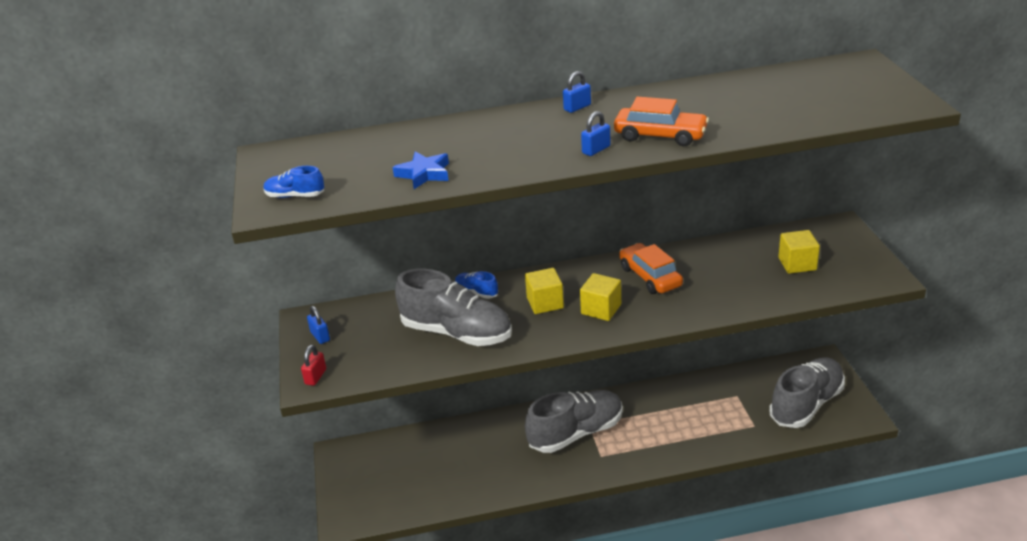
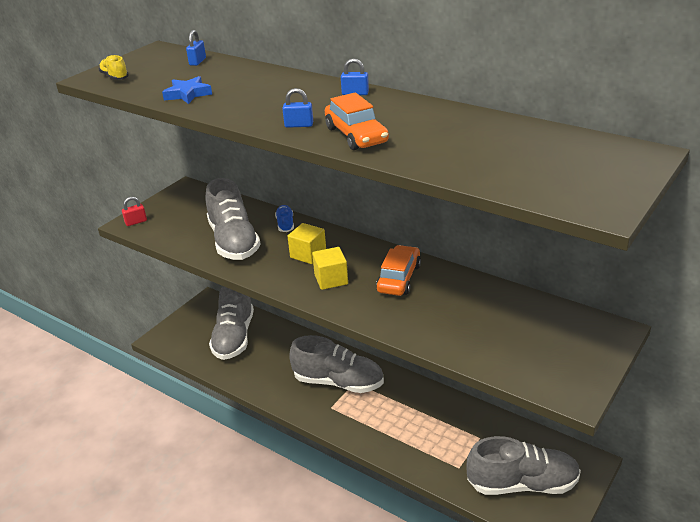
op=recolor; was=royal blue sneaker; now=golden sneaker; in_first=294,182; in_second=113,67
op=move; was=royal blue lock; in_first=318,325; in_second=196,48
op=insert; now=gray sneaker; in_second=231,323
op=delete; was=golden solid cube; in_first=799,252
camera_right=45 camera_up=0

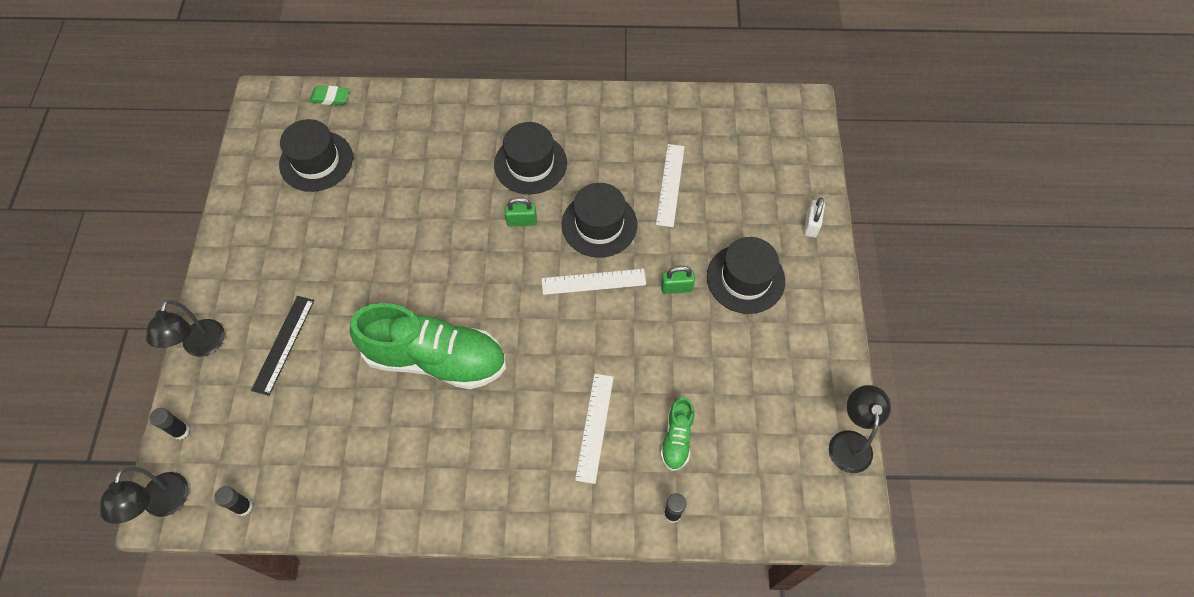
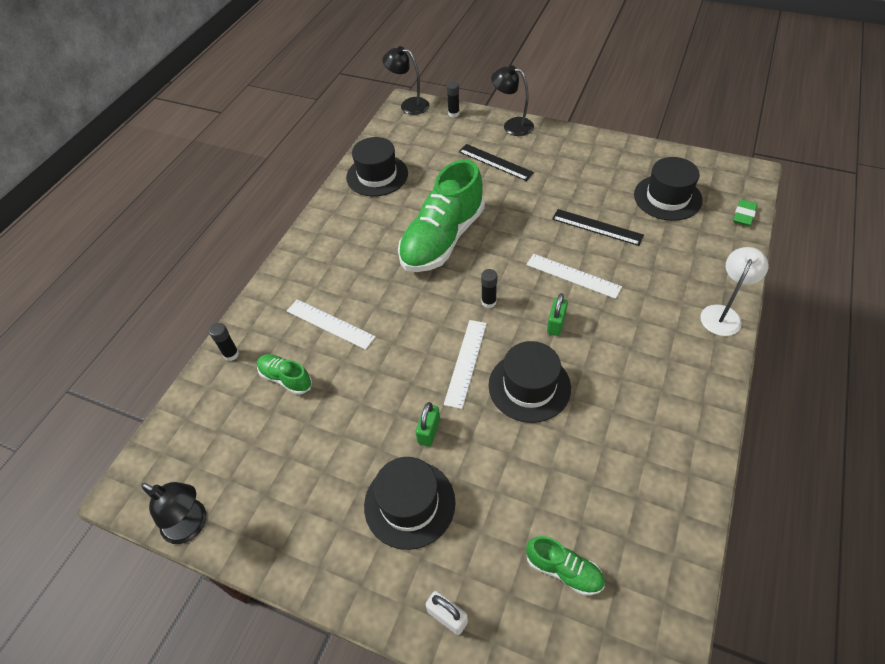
op=move; was=black top hat; in_first=530,158; in_second=377,166
op=move; was=black glue stick; in_first=233,501; in_second=489,288
op=insert; now=emerald sneaker; in_second=565,565
op=move; was=pure white ruler; in_first=670,185; in_second=574,276
op=insert; now=black ruler; in_second=598,227
op=insert; now=pure white reading lamp; in_second=734,291
camera_right=115 camera_up=-10

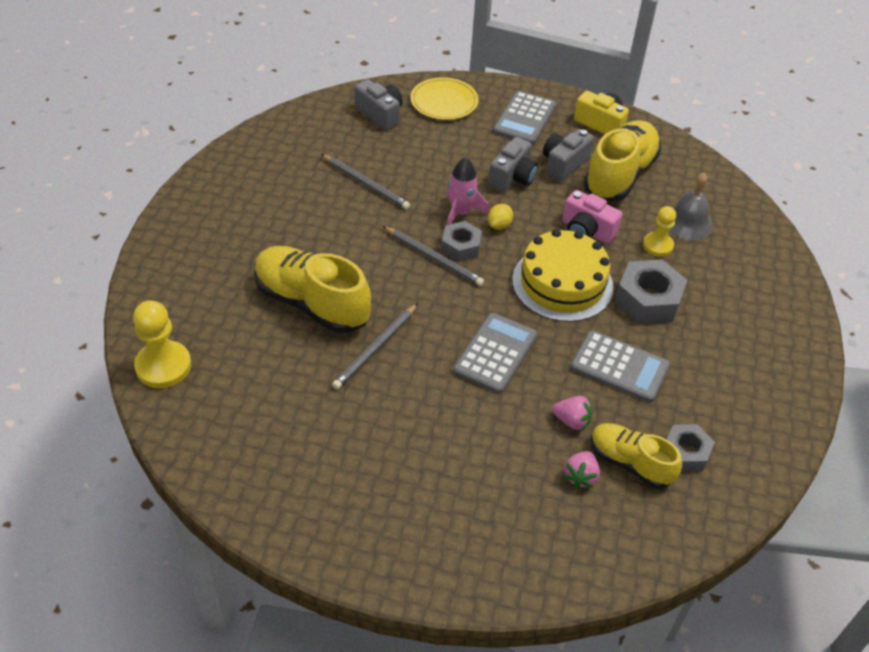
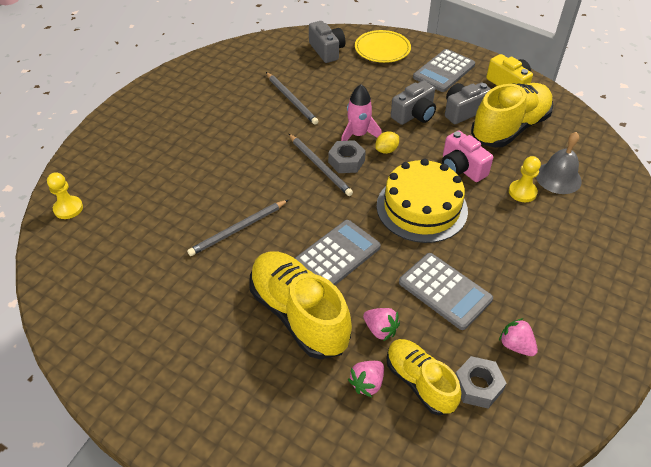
op=resize; was=golden chess pawn; in_first=162,344; in_second=65,195; ratio=0.63
op=move; was=golden sneaker; in_first=312,289; in_second=300,305
op=insert; now=rosy toy strawberry; in_second=518,337
op=delete; was=gray hexagon nut; in_first=651,292
camera_right=20 camera_up=0

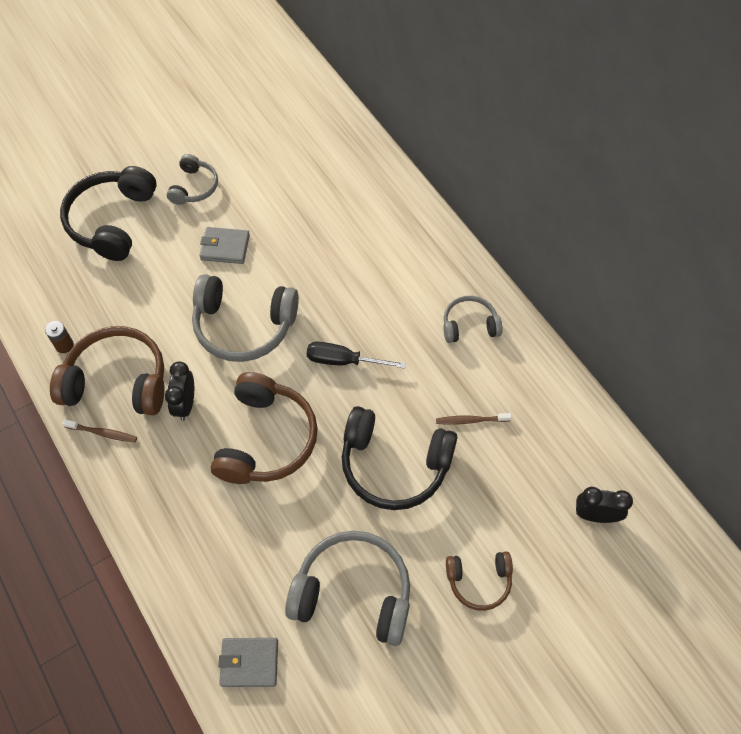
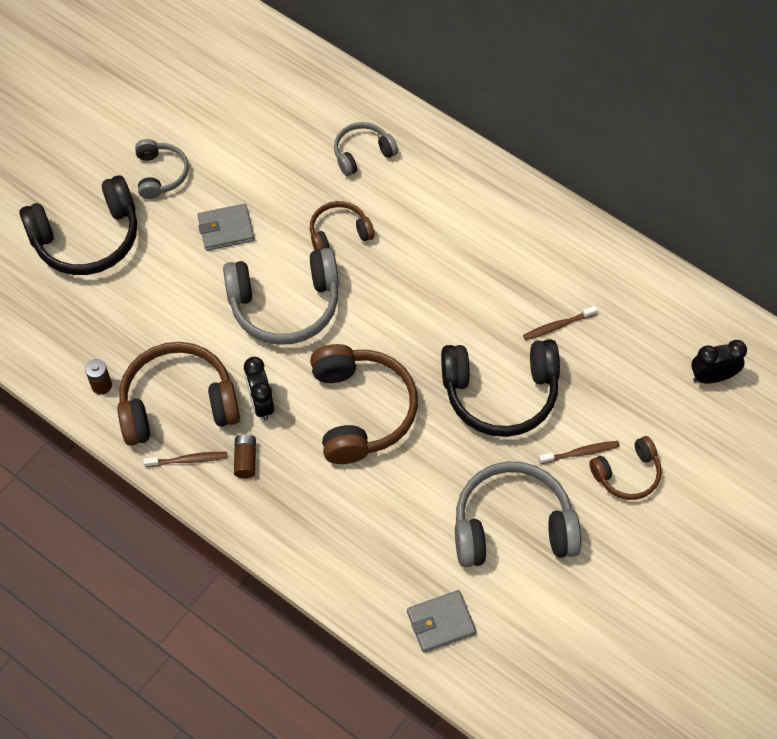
op=rotate; was=black over-ear headphones; in_first=108,213; in_second=78,225; clockwise=-105
op=insert; now=brown power cell; in_second=245,456
op=insert; now=brown over-ear headphones; in_second=342,225
op=move; was=gray over-ear headphones; in_first=472,319; in_second=366,149
op=insert; now=brown dental brush; in_second=579,452
op=delete; was=black flat screwdriver; in_first=356,355
camera_right=-20 camera_up=0

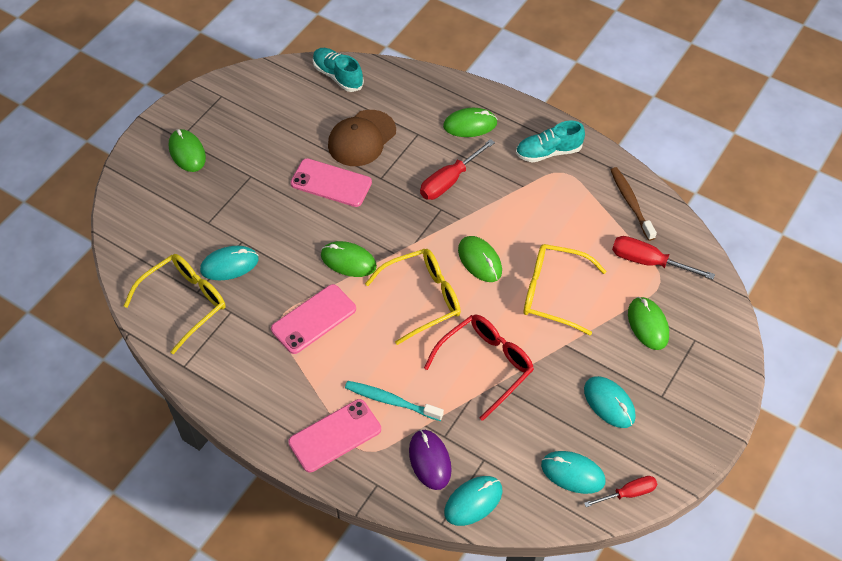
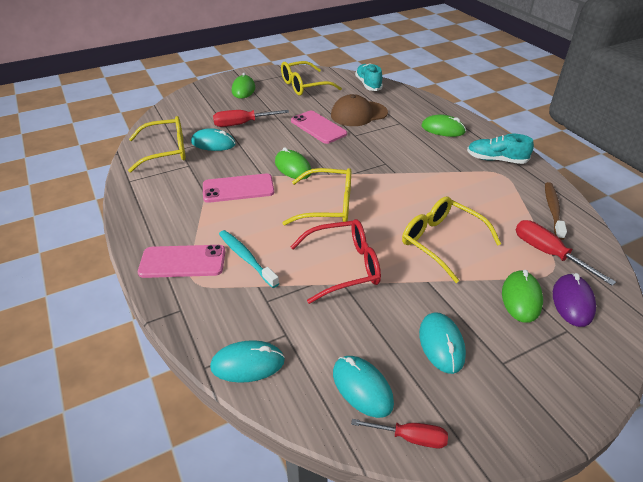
op=move; was=crimson flat screwdriver; in_first=457,169; in_second=251,118
op=insert; now=golden eyeglasses; in_second=311,78
op=move; was=purple computer mouse; in_first=430,460; in_second=574,300
op=delete; was=emerald computer mouse; in_first=480,259
camera_right=30 camera_up=-15

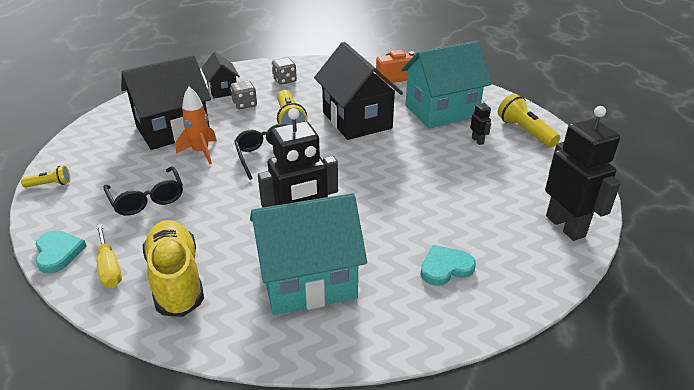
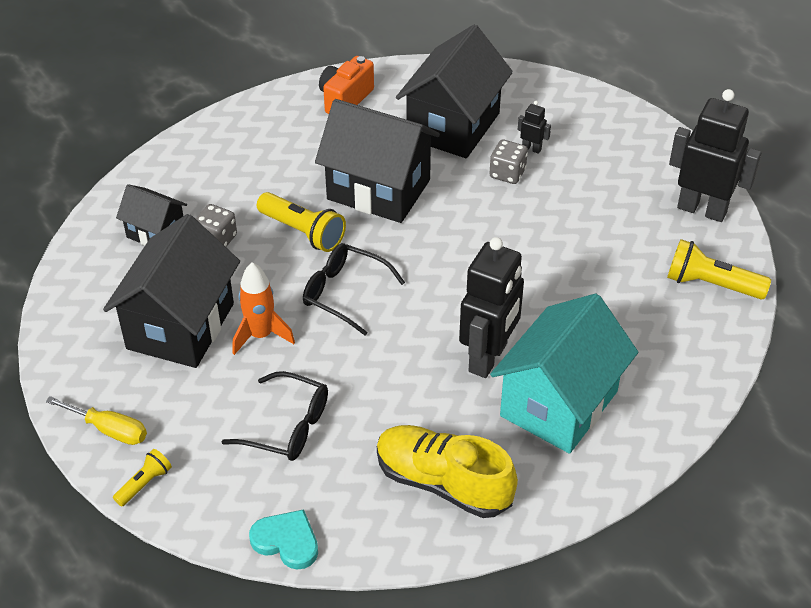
op=move; was=golden flat screwdriver; in_first=109,256; in_second=96,420
op=recolor; was=teal toy house; now=black toy house; in_first=446,84; in_second=454,91
op=move; was=gray game die; in_first=284,71; in_second=508,162
op=move; was=golden torch; in_first=529,120; in_second=719,269
op=delete; was=teal heart; in_first=448,265
camera_right=-40 camera_up=10

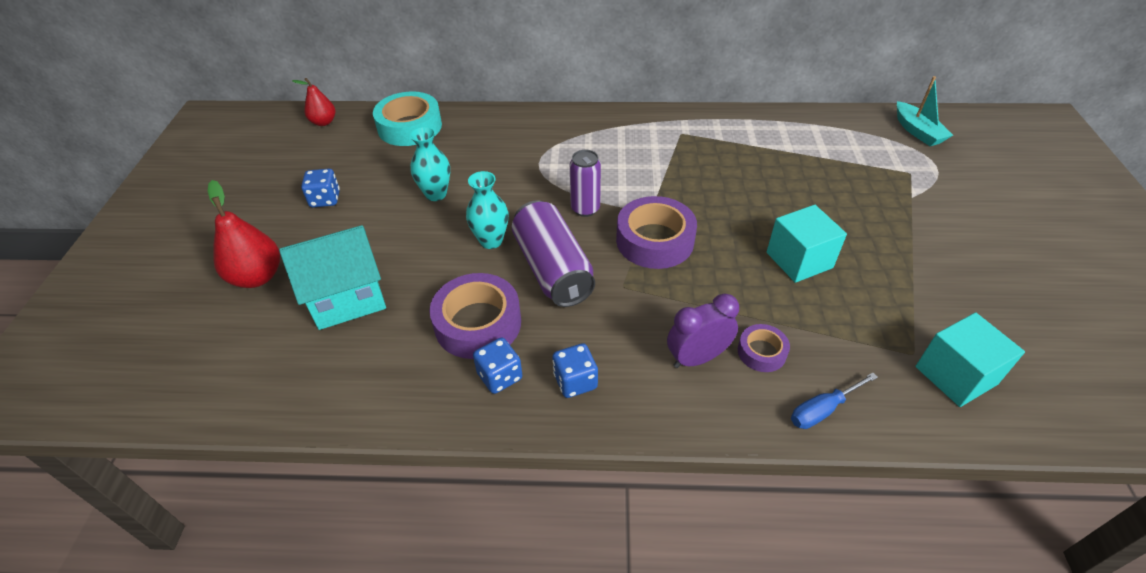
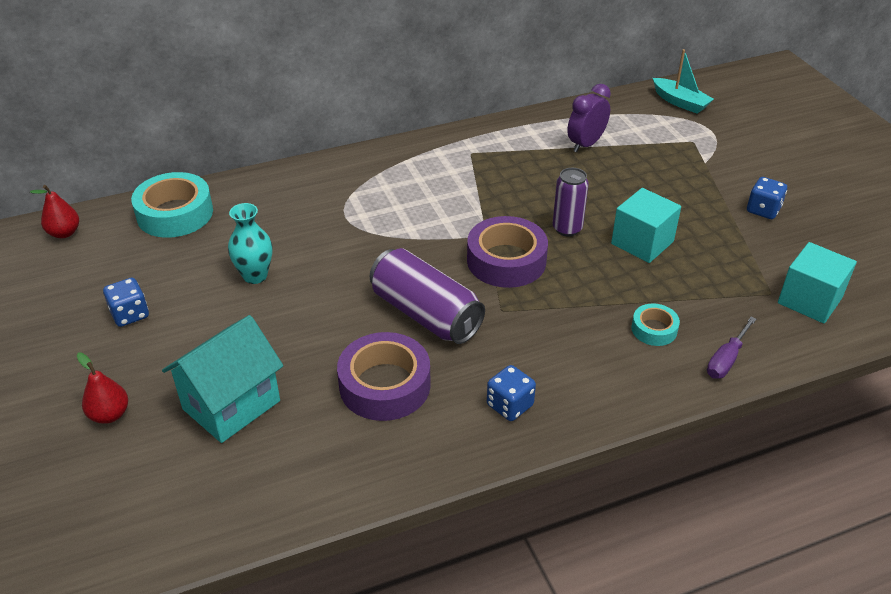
op=resize; was=crimson toy pear; in_first=244,234; in_second=102,388; ratio=0.63
op=move; was=purple soda can; in_first=585,183; in_second=571,202
op=move; was=purple clock; in_first=703,331; in_second=589,118
op=recolor; was=purple roll of tape; now=teal roll of tape; in_first=764,348; in_second=655,324
op=recolor; was=royal blue flat screwdriver; now=purple flat screwdriver; in_first=834,401; in_second=731,348
op=move; was=royal blue game die; in_first=497,365; in_second=767,198
op=delete; was=teal vase; in_first=487,210
camera_right=-25 camera_up=-5

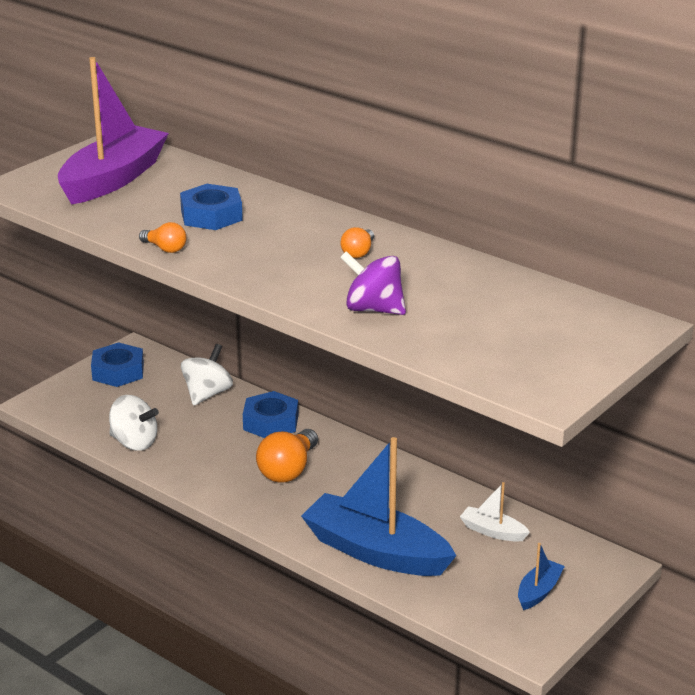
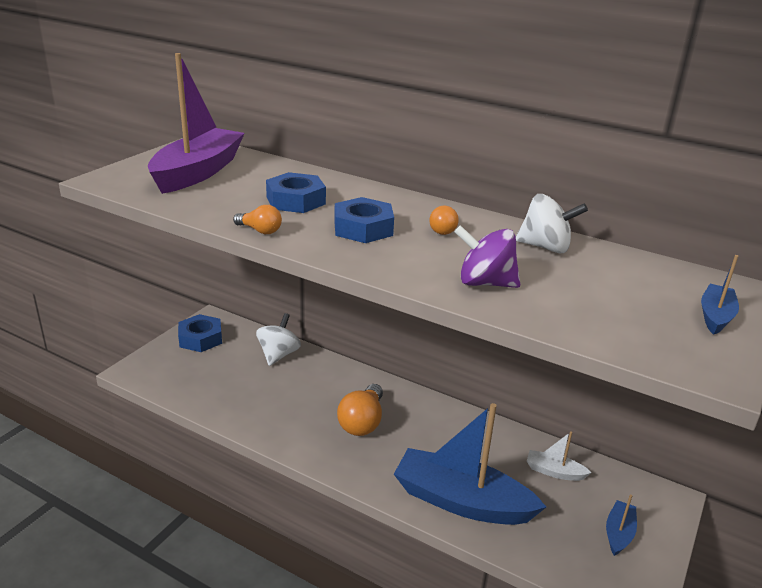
op=move; was=royal blue hexagon nut; in_first=270,414; in_second=364,220
op=move; was=pure white toy top; in_first=134,422; in_second=552,223
op=insert; now=royal blue sailboat; in_second=720,295
camera_right=-10 camera_up=0

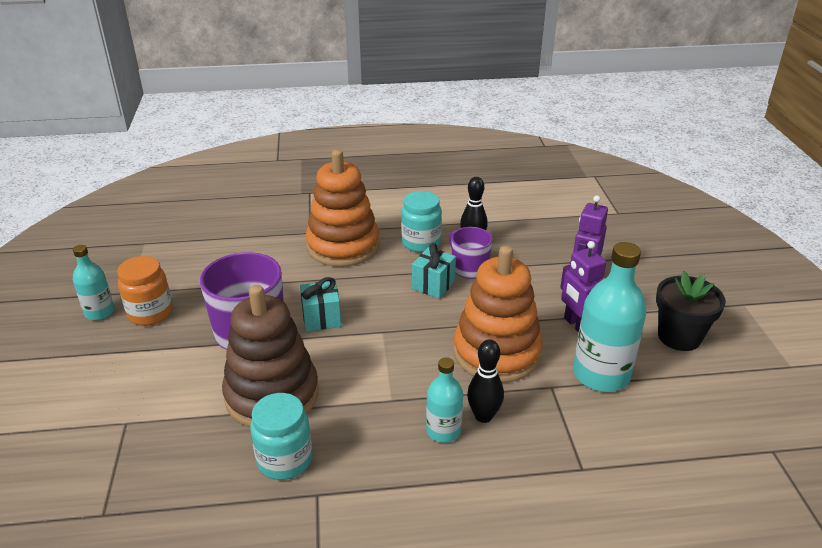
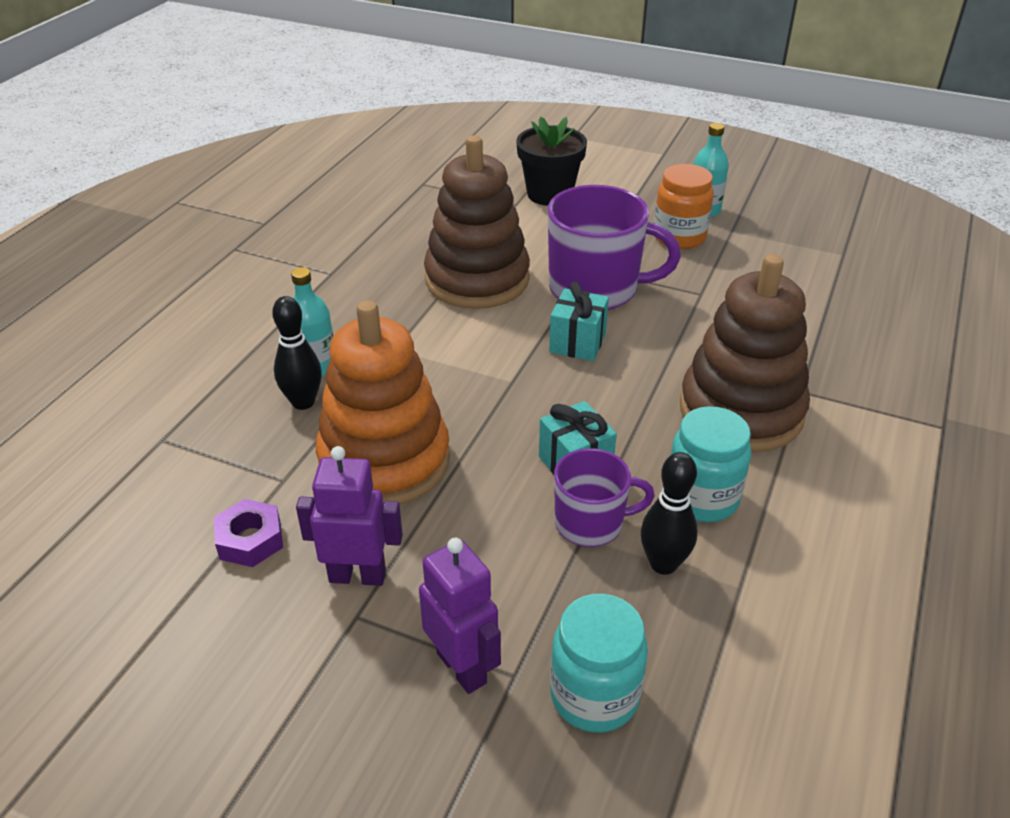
op=replace; was=teal flask; now=purple hexagon nut; in_first=610,317; in_second=248,533
op=move; was=black flower pot; in_first=691,311; in_second=551,161
op=move; was=teal preserve jar; in_first=281,436; in_second=599,663
op=recolor; was=bright orange stacking rings; now=brown stacking rings; in_first=343,208; in_second=745,353
camera_right=120 camera_up=5

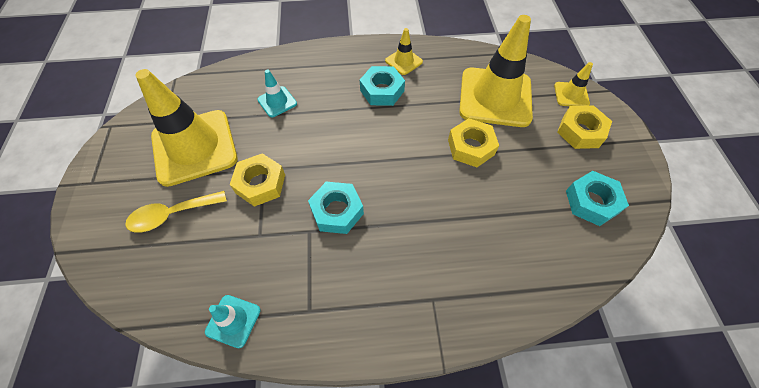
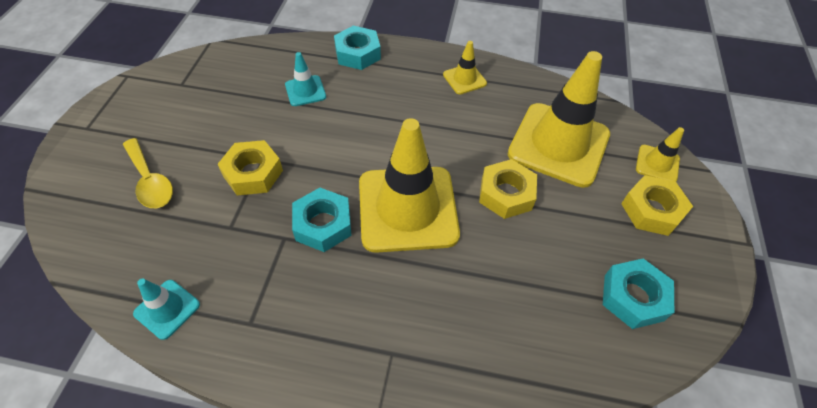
op=rotate; was=golden spoon; in_first=176,212; in_second=148,173; clockwise=-120
op=move; was=teal hexagon nut; in_first=382,86; in_second=357,48
op=move; was=golden road cone; in_first=186,128; in_second=409,185
camera_right=15 camera_up=-5

